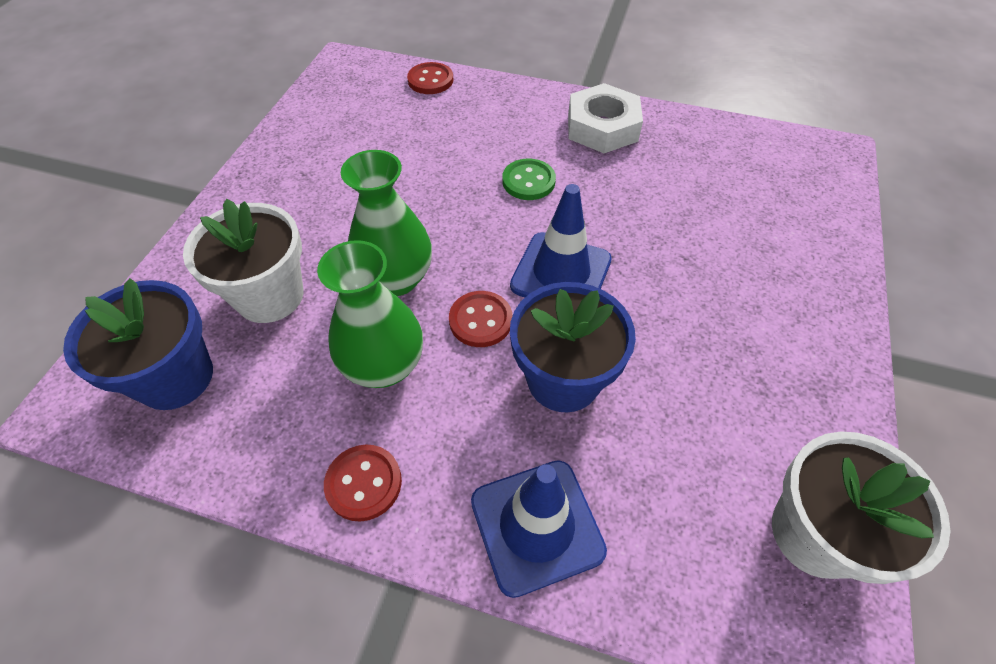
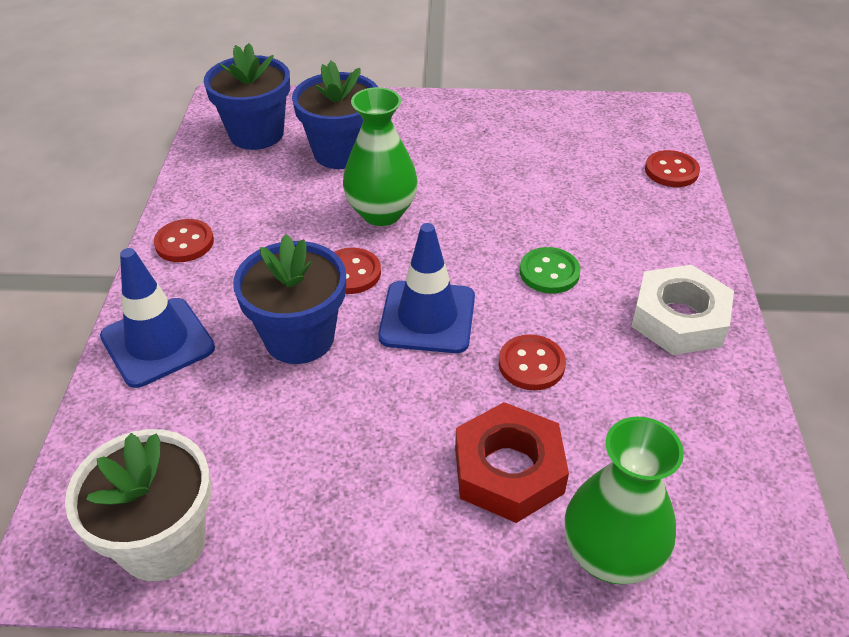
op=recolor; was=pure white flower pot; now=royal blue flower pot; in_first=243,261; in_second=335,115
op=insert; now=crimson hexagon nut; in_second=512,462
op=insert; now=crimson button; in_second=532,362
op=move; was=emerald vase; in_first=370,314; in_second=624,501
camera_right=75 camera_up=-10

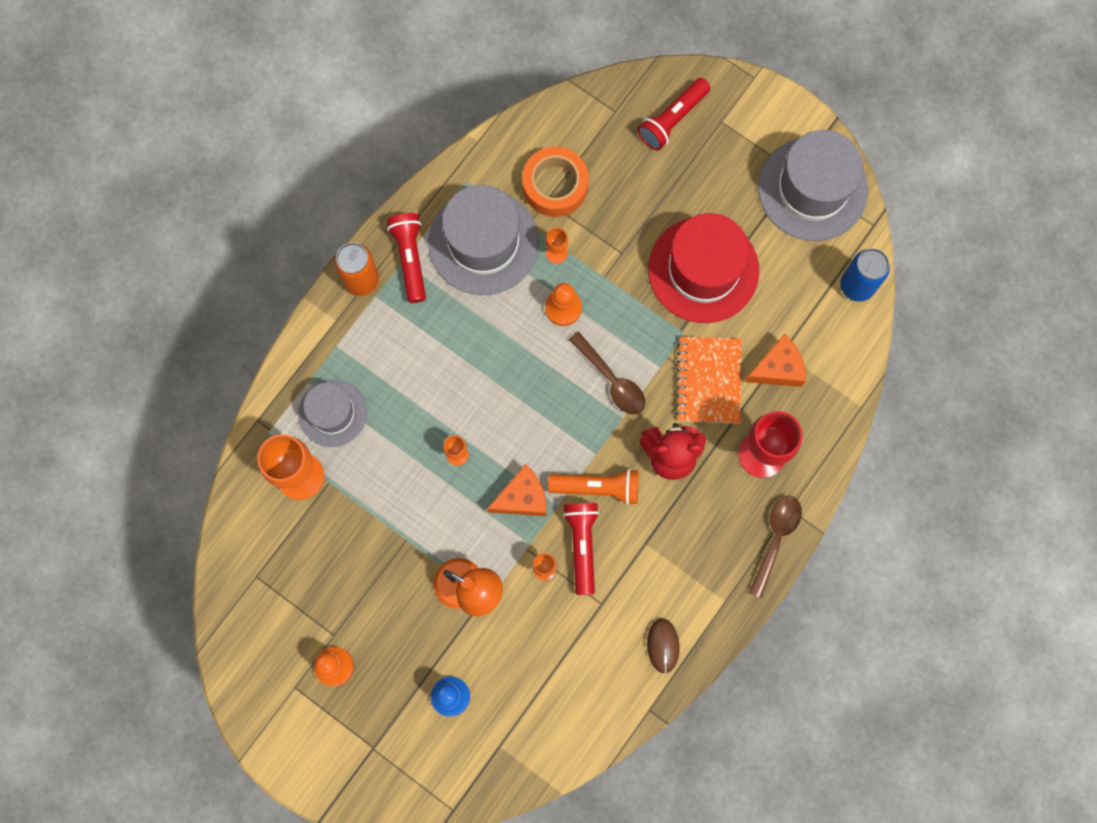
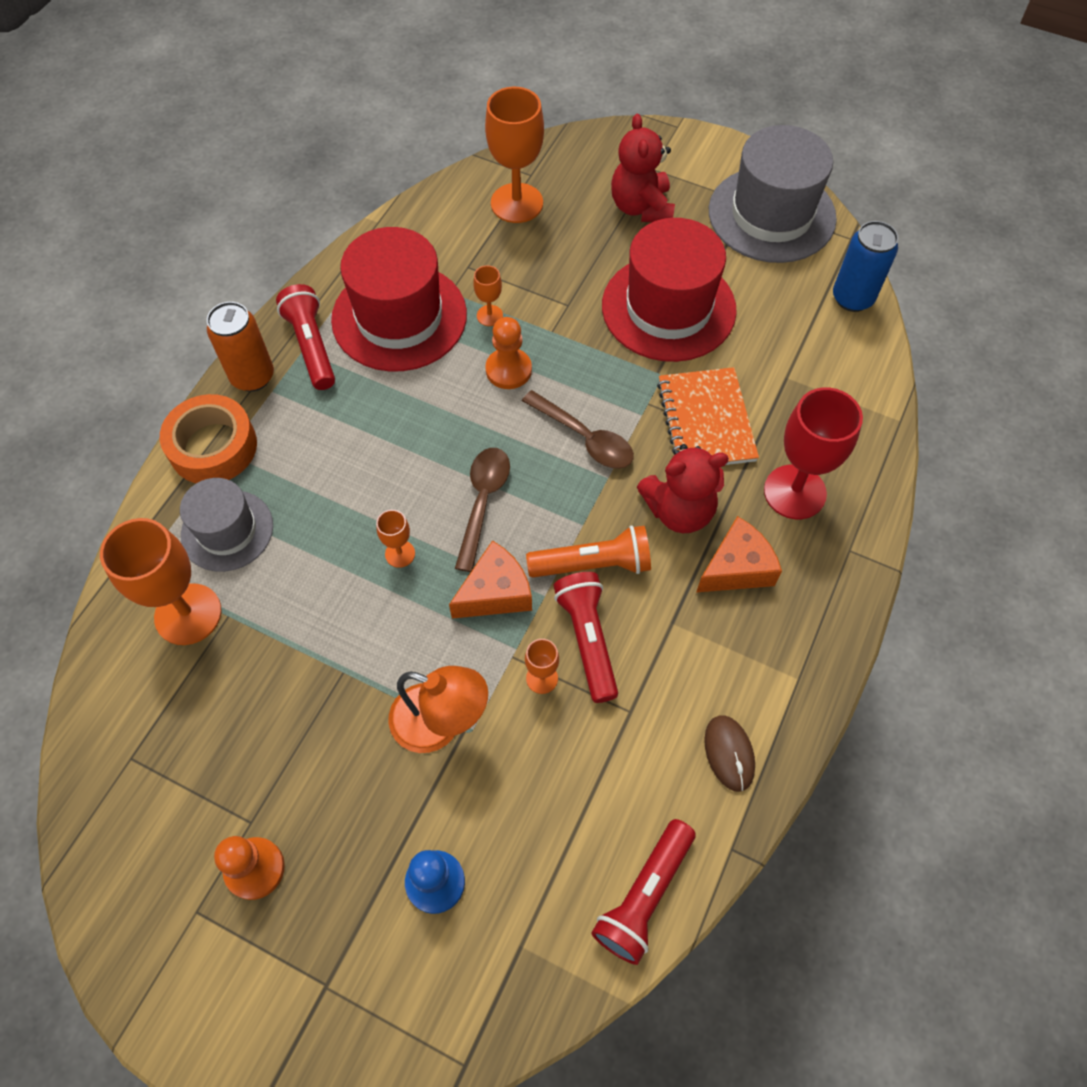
op=move; was=bright orange roll of tape; in_first=555,182; in_second=208,438
op=recolor; was=gray top hat; now=crimson top hat; in_first=483,240; in_second=399,299
op=move; was=brown spoon; in_first=775,546; in_second=482,510
op=insert; now=bright orange wine glass; in_second=514,155
op=move; was=crimson torch; in_first=674,114; in_second=643,892
op=insert; now=crimson stuffed bear; in_second=643,168
op=move; was=bright orange cheese wedge; in_first=775,360; in_second=739,554
camera_right=-10 camera_up=-15

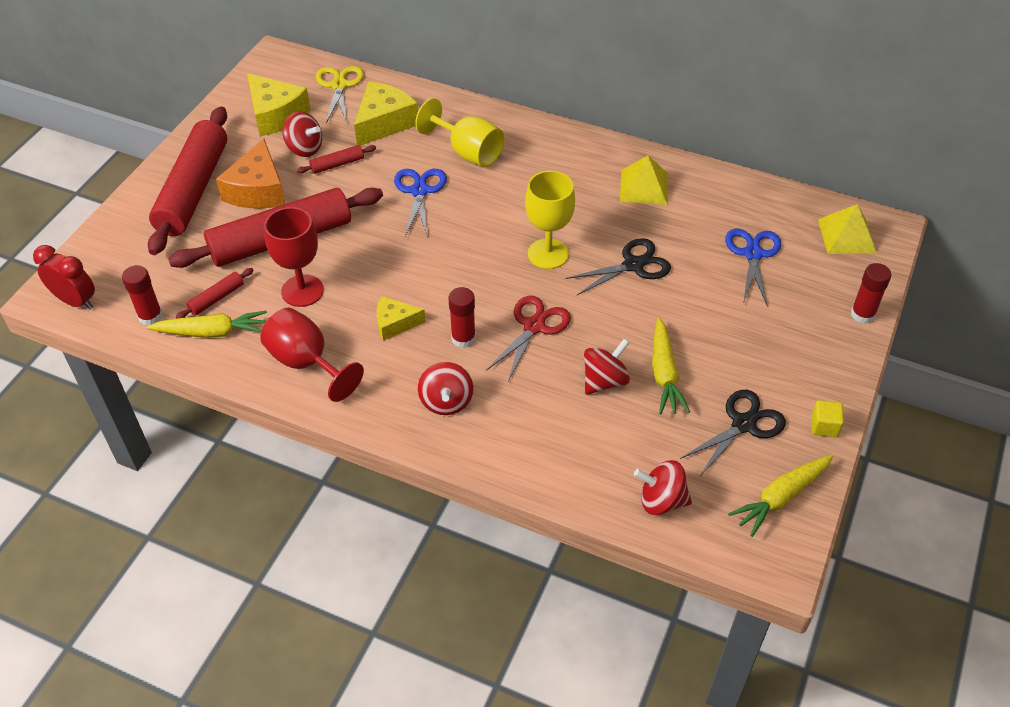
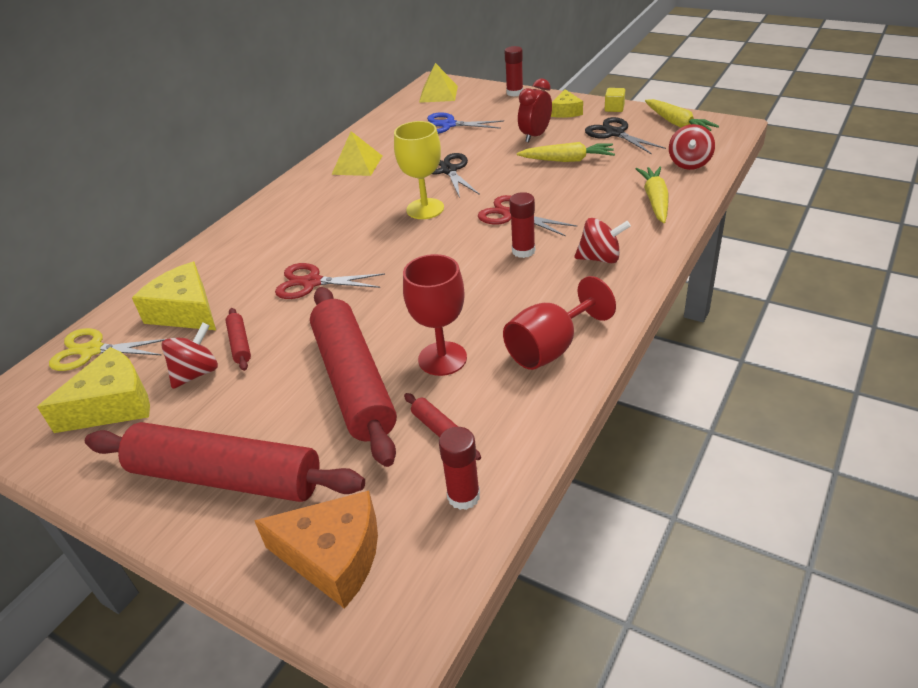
op=move; was=bright orange cheese wedge; in_first=251,174; in_second=316,549
op=recolor; was=royal blue scissors; now=crimson scissors; in_first=420,203; in_second=330,281
op=move; was=crimson clock; in_first=64,277; in_second=535,110
op=move; was=golden cheese wedge; in_first=401,318; in_second=567,103
op=move; was=golden carrot; in_first=207,324; in_second=652,194
op=delete; was=golden wine glass; in_first=460,132
op=delete; was=crimson toy top; in_first=607,367
camera_right=-80 camera_up=-10

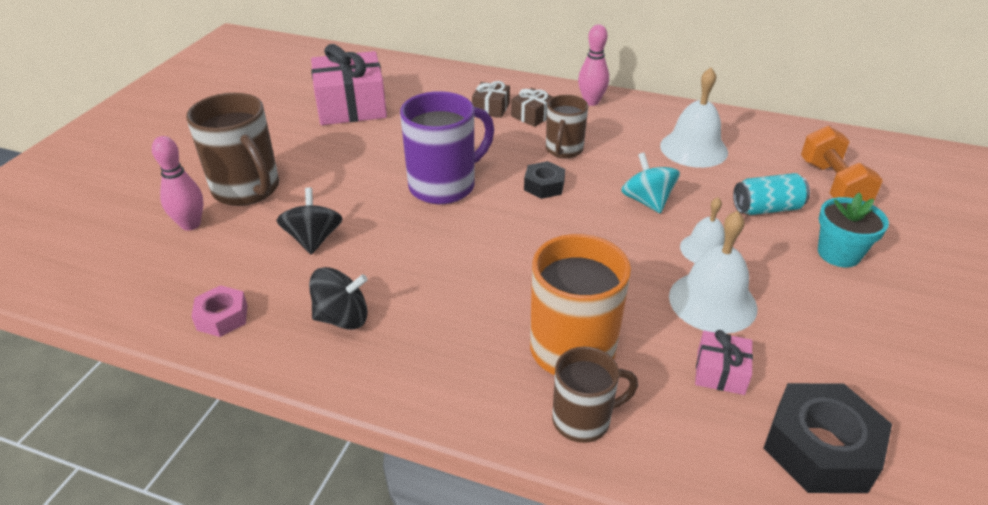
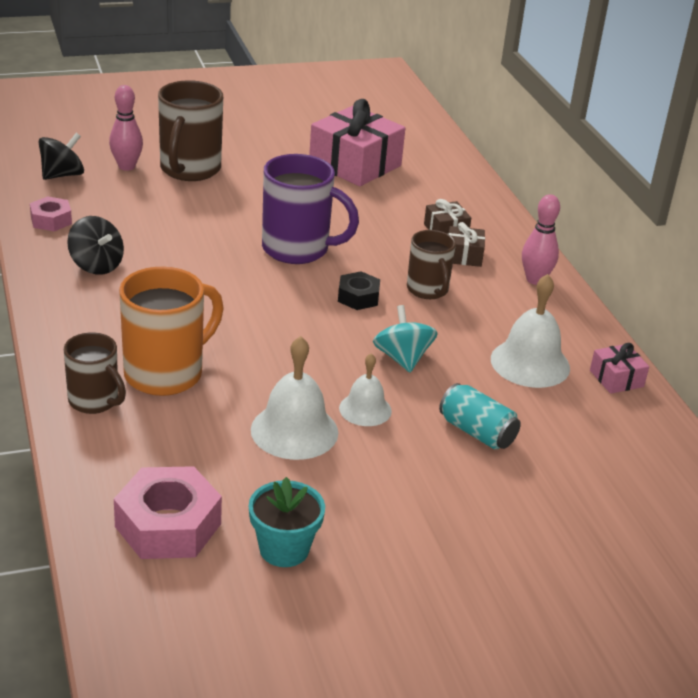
op=move; was=black toy top; in_first=309,221; in_second=61,156
op=recolor; was=black hexagon nut; now=rosy hexagon nut; in_first=827,438; in_second=168,512
op=move; was=teal flower pot; in_first=853,229; in_second=287,522
op=rotate; was=teal toy top; in_first=650,182; in_second=405,338; clockwise=-45
op=rotate; was=brown mug; in_first=567,126; in_second=431,264; clockwise=-90
op=move; was=rosy gift; in_first=724,362; in_second=619,368
op=delete; was=bright orange dumbbell; in_first=842,164
camera_right=50 camera_up=-5

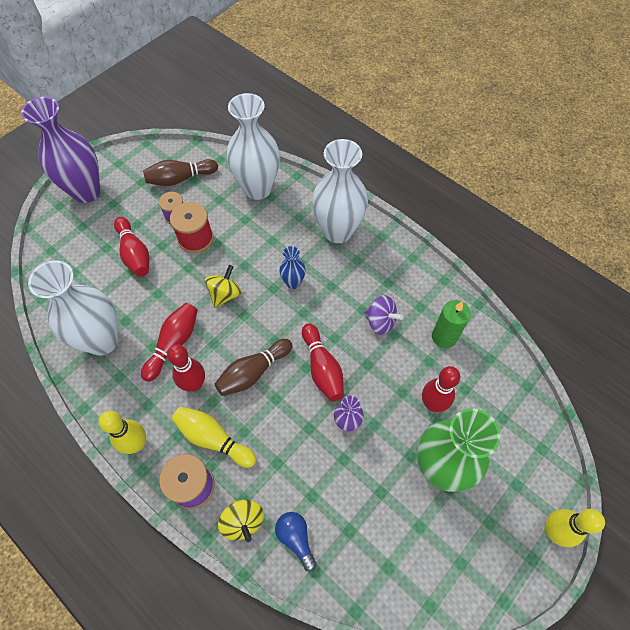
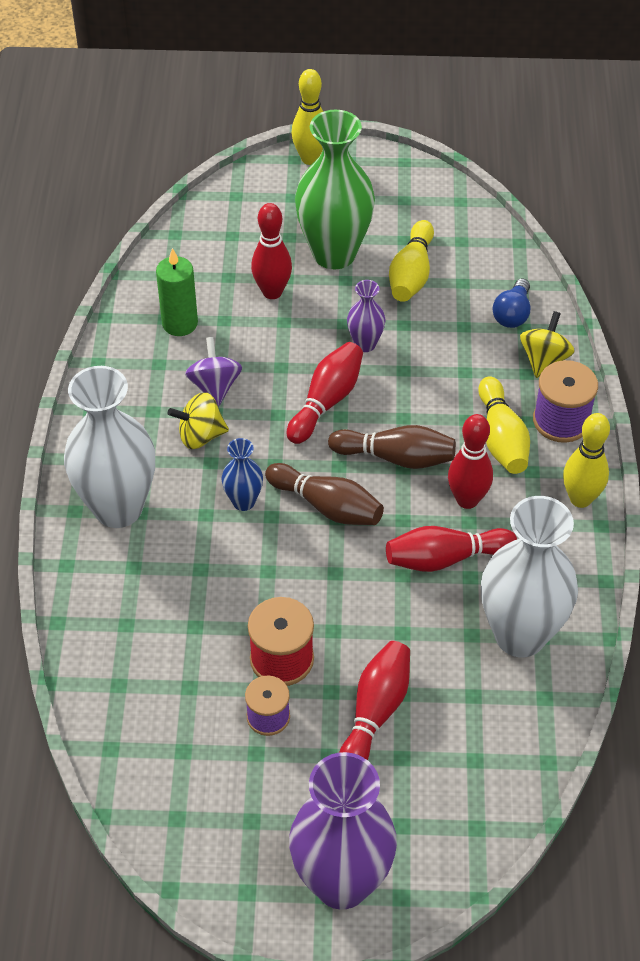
op=move; was=golden toy top; in_first=223,286; in_second=198,420
op=move; was=brown bowling pin; in_first=180,172; in_second=324,494
op=insert; now=golden bowling pin; in_second=411,261
op=delete; was=pure white vase; in_first=253,146
camera_right=-130 camera_up=-10

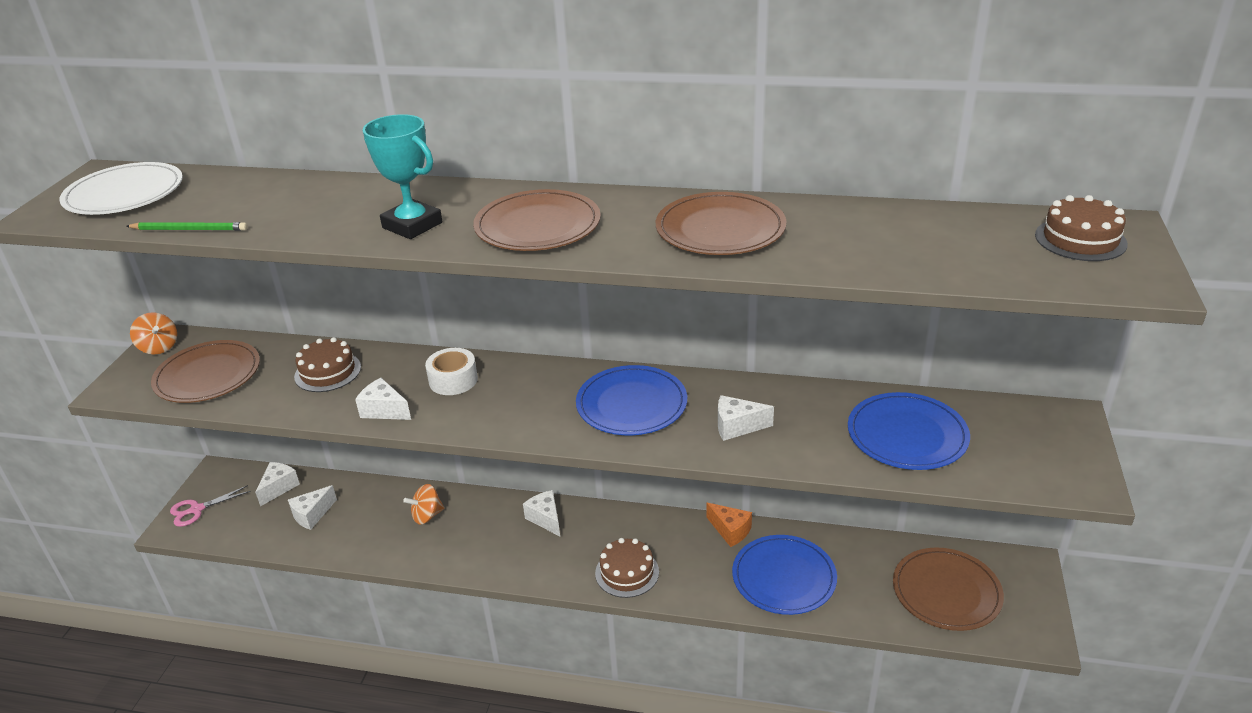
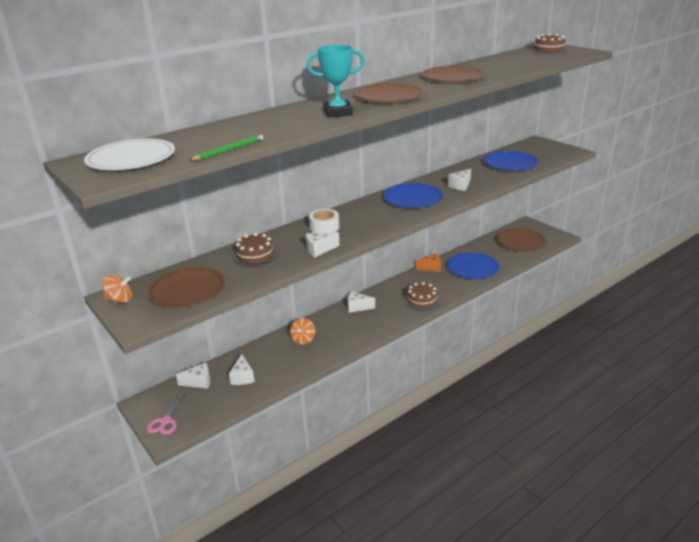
op=rotate; was=pure white cheese wedge; in_first=277,484; in_second=193,376; clockwise=105
camera_right=-50 camera_up=-5

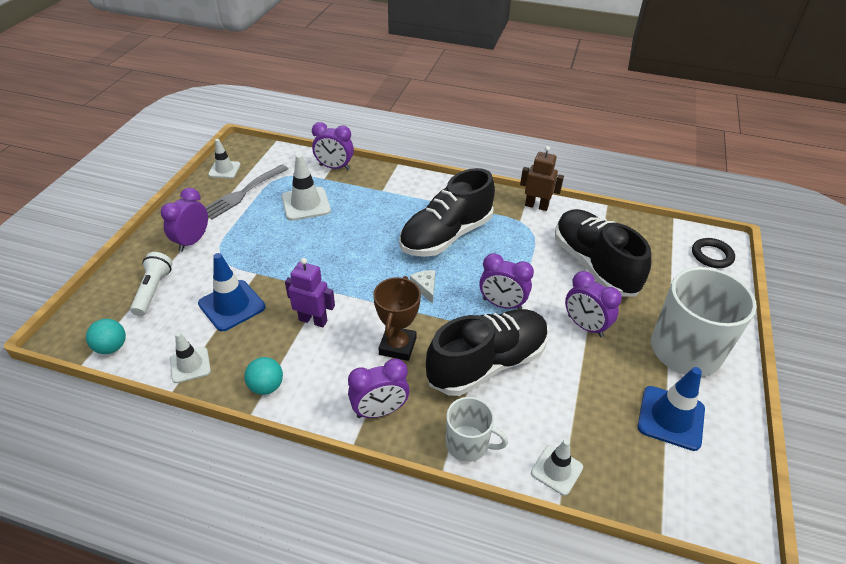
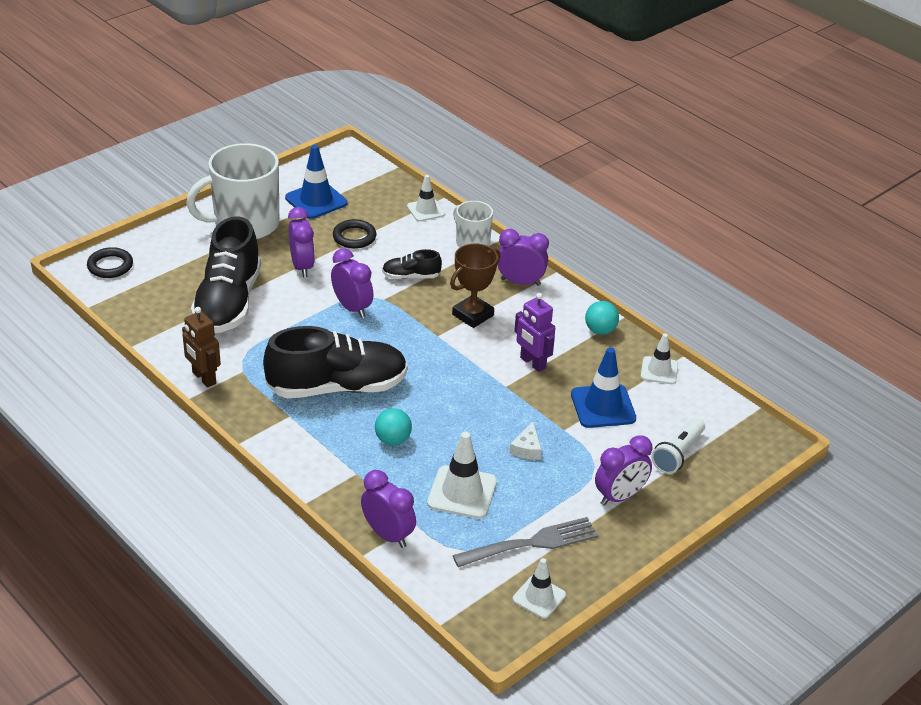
op=insert; now=black torus; in_second=354,234
op=move; was=teal play ball; in_first=106,336; in_second=393,426
op=resize; was=black sneaker; in_first=487,352; in_second=412,264; ratio=0.46
op=move; was=pure white cheese wedge; in_first=422,287; in_second=525,441
camera_right=-150 camera_up=-5

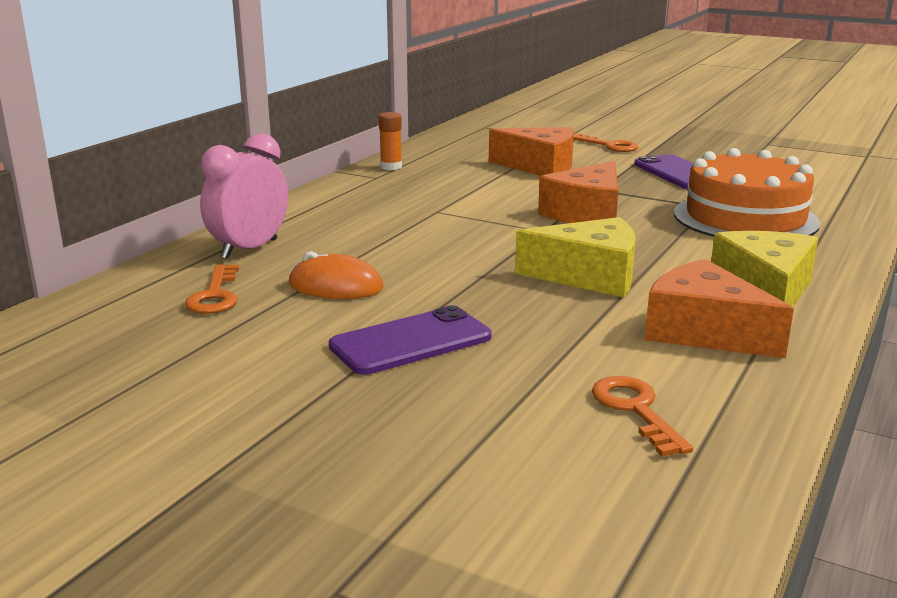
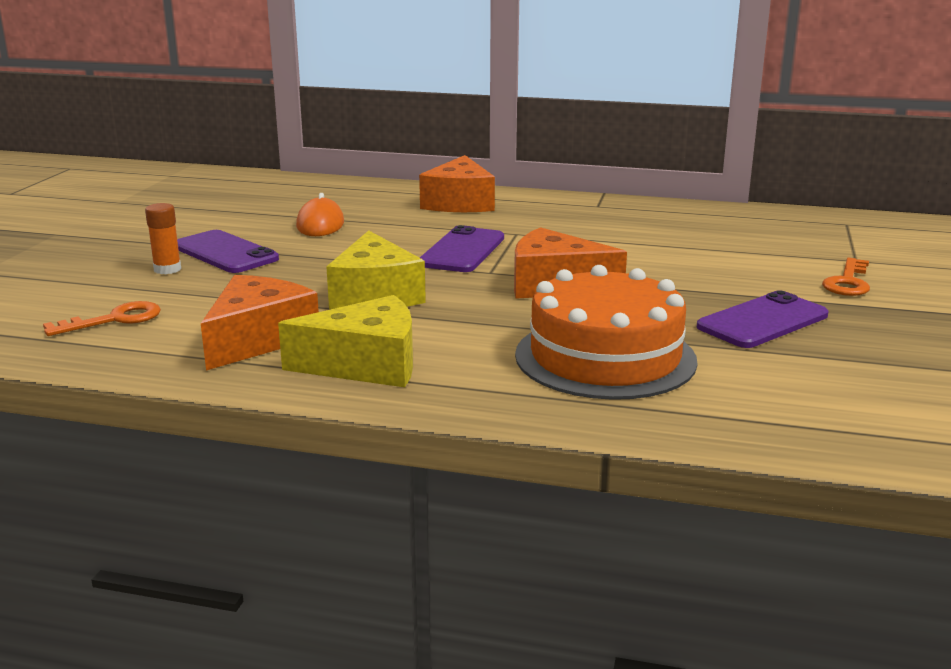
op=move; was=bright orange glue stick; in_first=390,141; in_second=163,238
op=move; was=bright orange cheese wedge; in_first=531,151; in_second=457,183
op=insert; now=purple phone; in_second=462,248
op=delete; was=bright orange latchkey; in_first=212,289
op=delete; was=rosy clock; in_first=244,196
camera_right=75 camera_up=0

